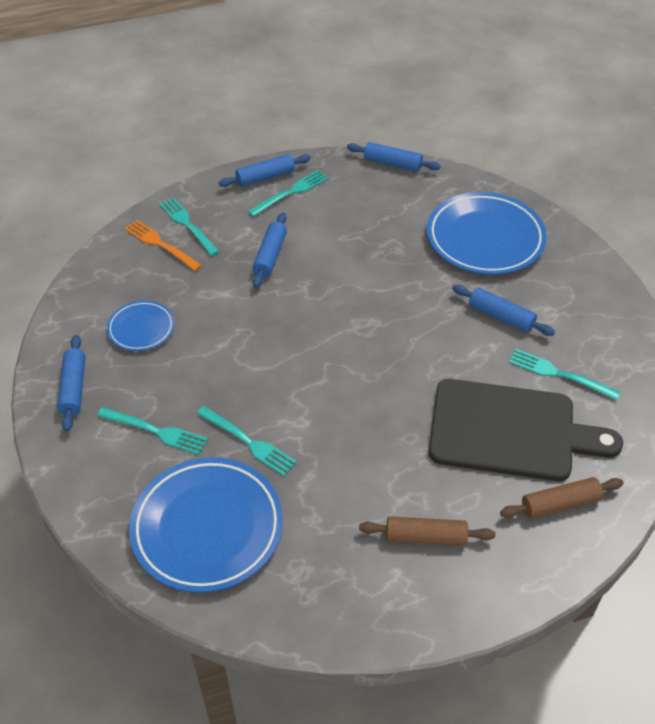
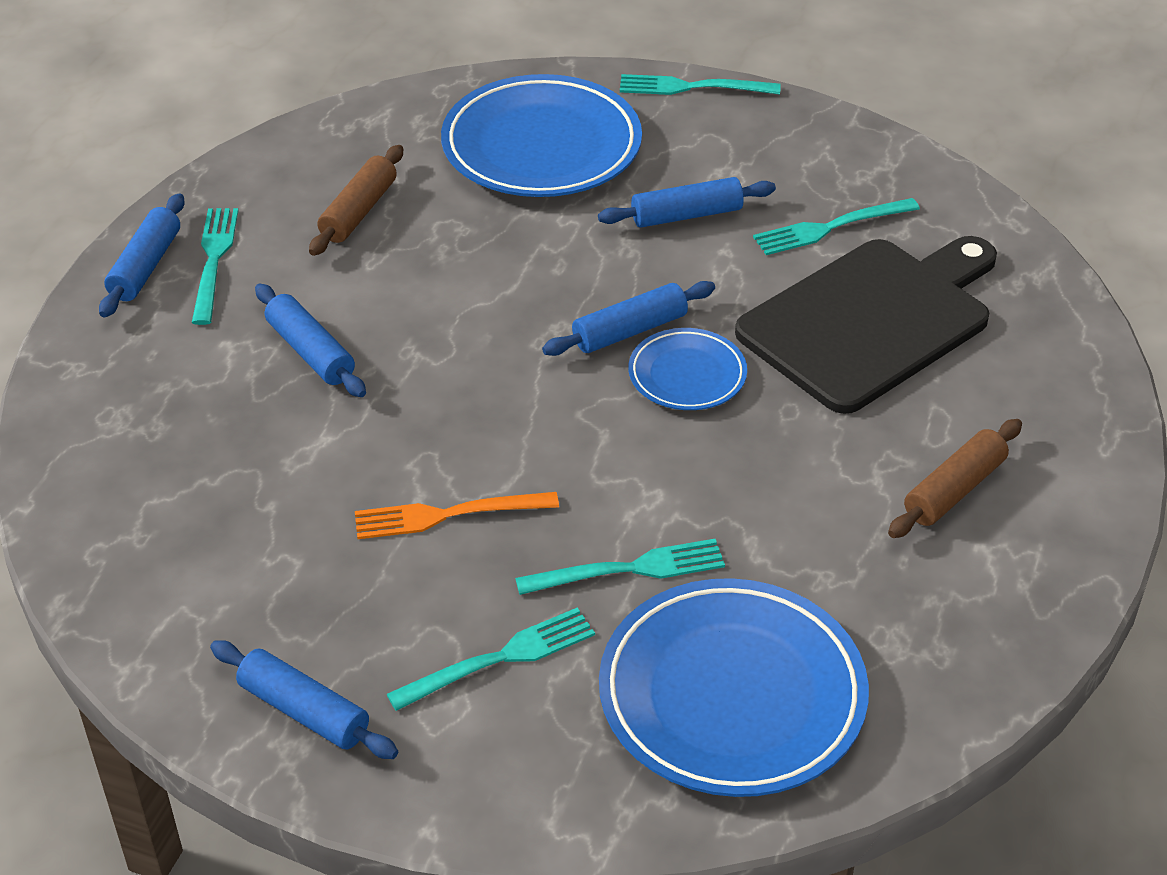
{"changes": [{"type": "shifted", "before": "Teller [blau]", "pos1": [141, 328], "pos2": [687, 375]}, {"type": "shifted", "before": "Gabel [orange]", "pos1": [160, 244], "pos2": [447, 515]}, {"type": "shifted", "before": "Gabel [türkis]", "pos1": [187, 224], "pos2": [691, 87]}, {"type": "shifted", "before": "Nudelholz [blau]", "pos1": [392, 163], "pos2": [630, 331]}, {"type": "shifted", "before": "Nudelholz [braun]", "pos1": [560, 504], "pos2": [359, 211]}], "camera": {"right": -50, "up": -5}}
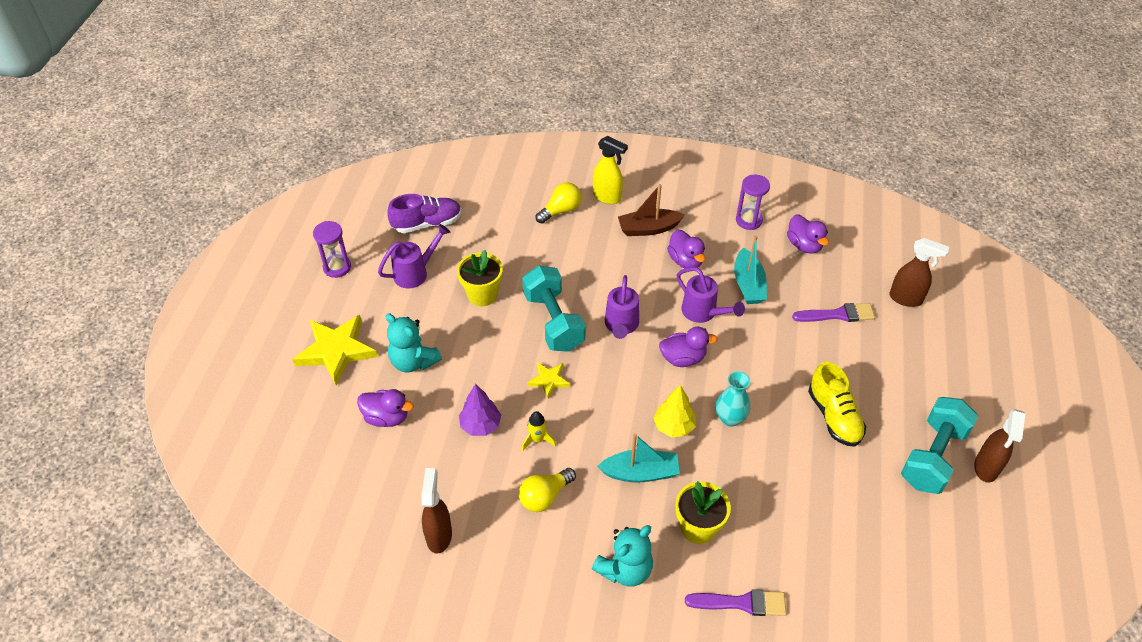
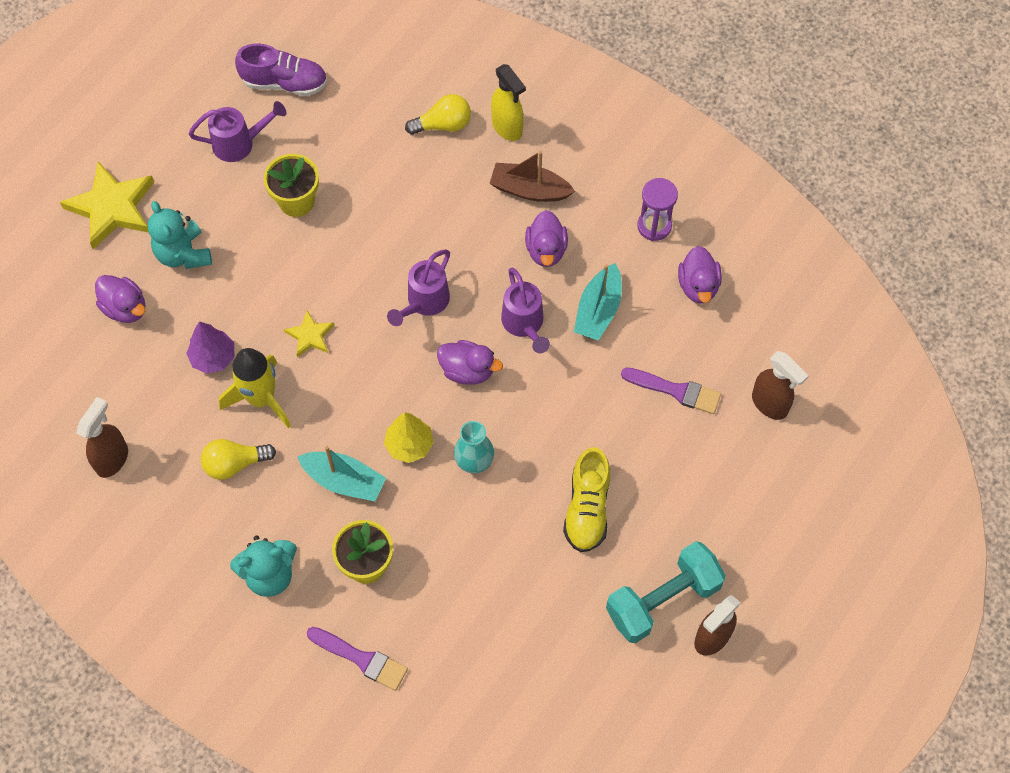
{"changes": [{"type": "gone", "before": "Sanduhr [lila]", "pos1": [337, 267]}, {"type": "gone", "before": "Hantel [türkis]", "pos1": [553, 321]}, {"type": "scaled", "before": "Rakete [gelb]", "pos1": [537, 440], "pos2": [261, 399], "scale": 1.94}], "camera": {"right": 25, "up": 15}}
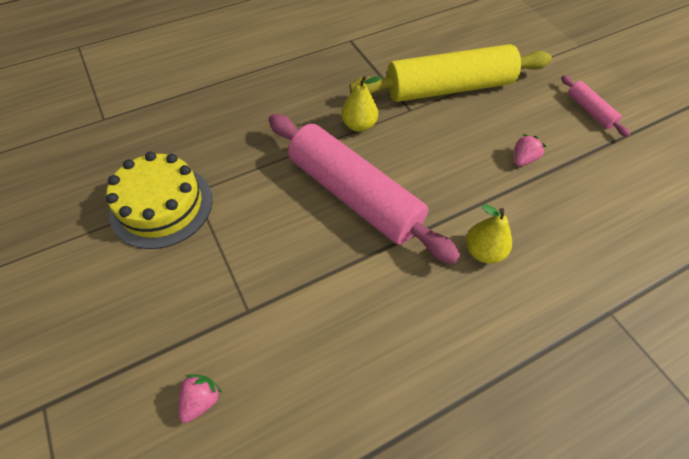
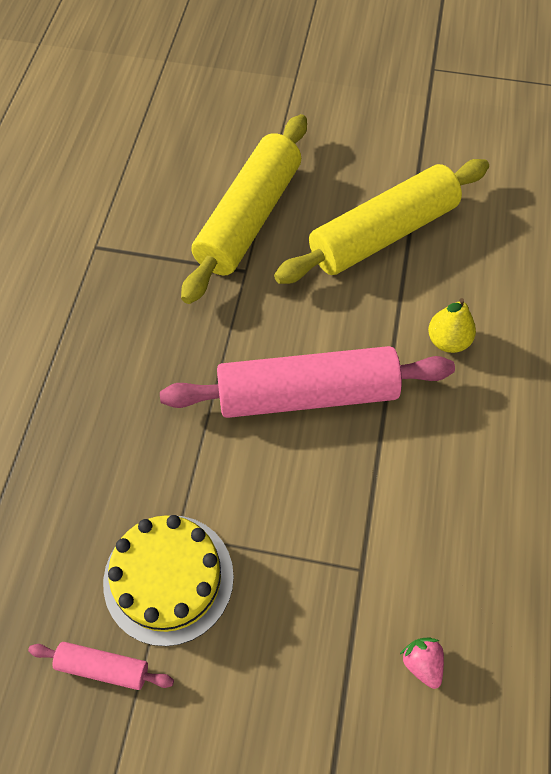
{"changes": [{"type": "gone", "before": "Birne [gelb]", "pos1": [359, 125]}, {"type": "shifted", "before": "Nudelholz [rosa]", "pos1": [590, 111], "pos2": [103, 667]}, {"type": "swapped", "before": "Erdbeere [rosa]", "after": "Nudelholz [gelb]", "pos1": [523, 159], "pos2": [382, 234]}], "camera": {"right": -50, "up": 5}}
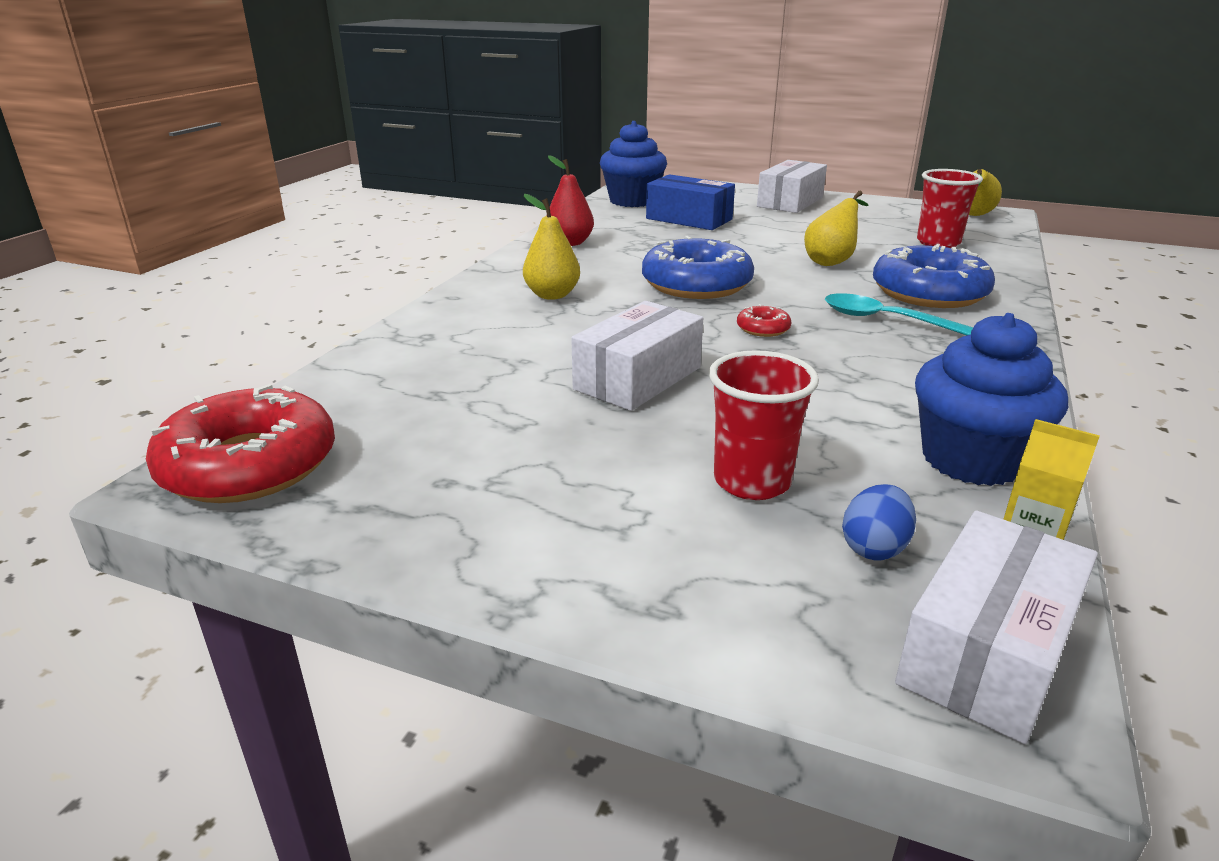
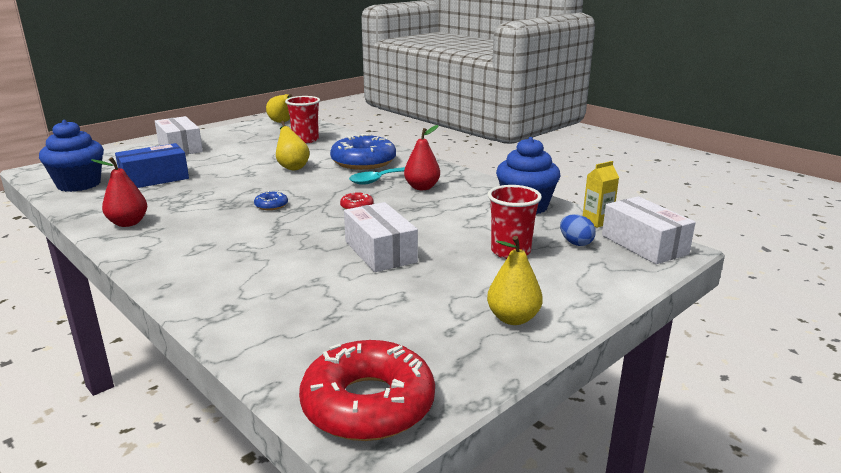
{"changes": [{"type": "new", "after": "Birne [rot]", "pos2": [422, 187]}, {"type": "shifted", "before": "Birne [gelb]", "pos1": [552, 295], "pos2": [513, 318]}, {"type": "scaled", "before": "Donut [blau]", "pos1": [696, 284], "pos2": [271, 205], "scale": 0.43}], "camera": {"right": -65, "up": -5}}
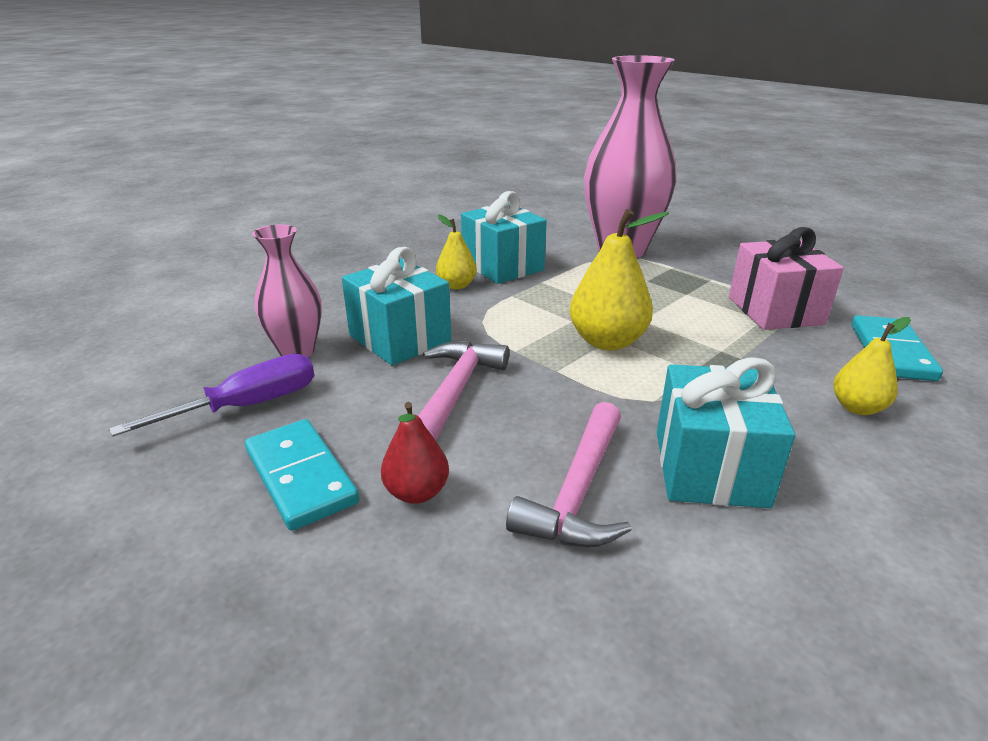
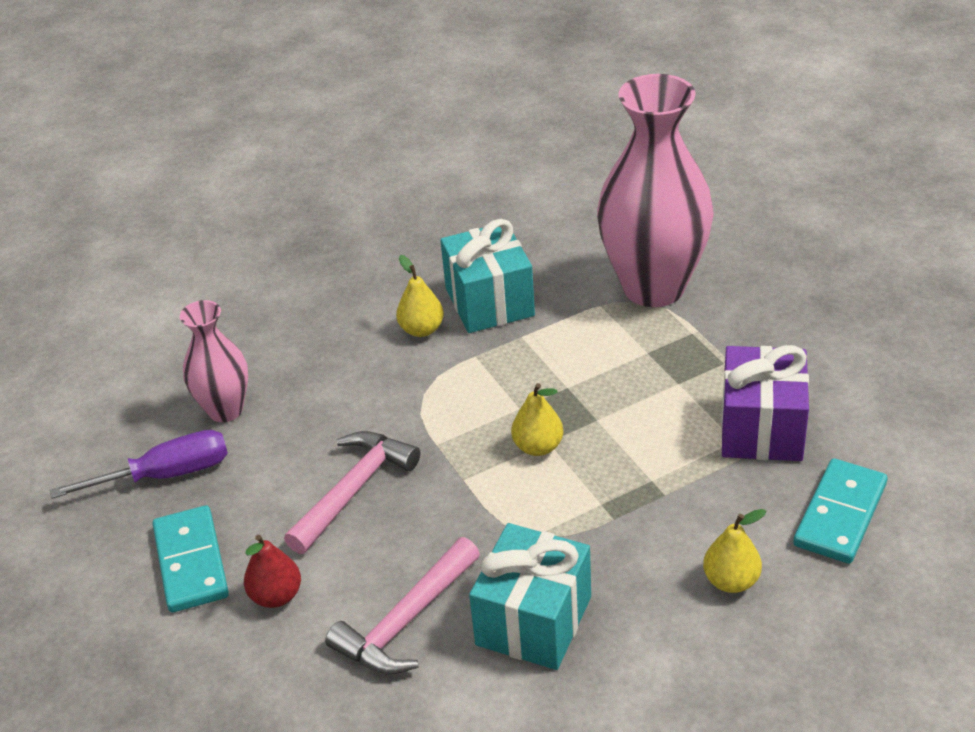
{"changes": [{"type": "gone", "before": "Geschenk [türkis]", "pos1": [400, 338]}, {"type": "repainted", "before": "Geschenk [rosa]", "after": "Geschenk [lila]", "pos1": [775, 311], "pos2": [762, 429]}, {"type": "scaled", "before": "Birne [gelb]", "pos1": [607, 341], "pos2": [538, 447], "scale": 0.59}], "camera": {"right": 20, "up": 10}}
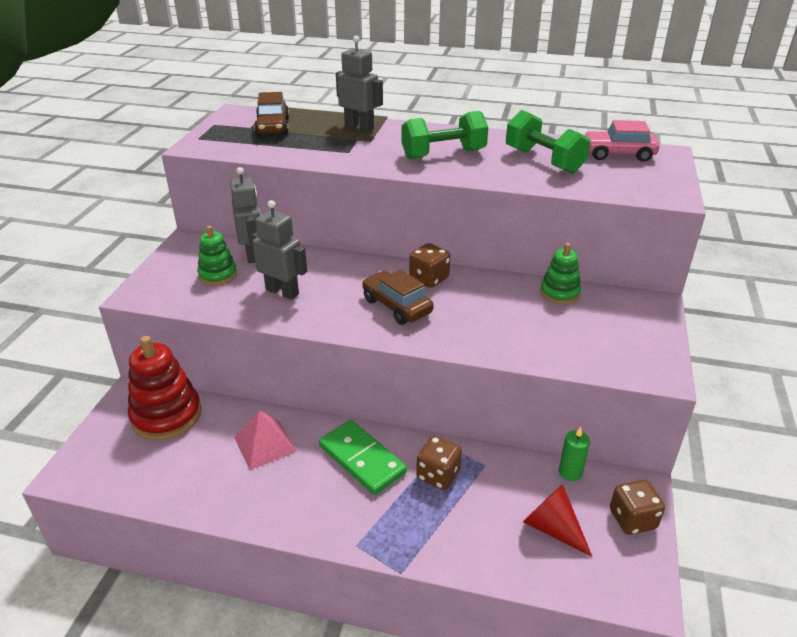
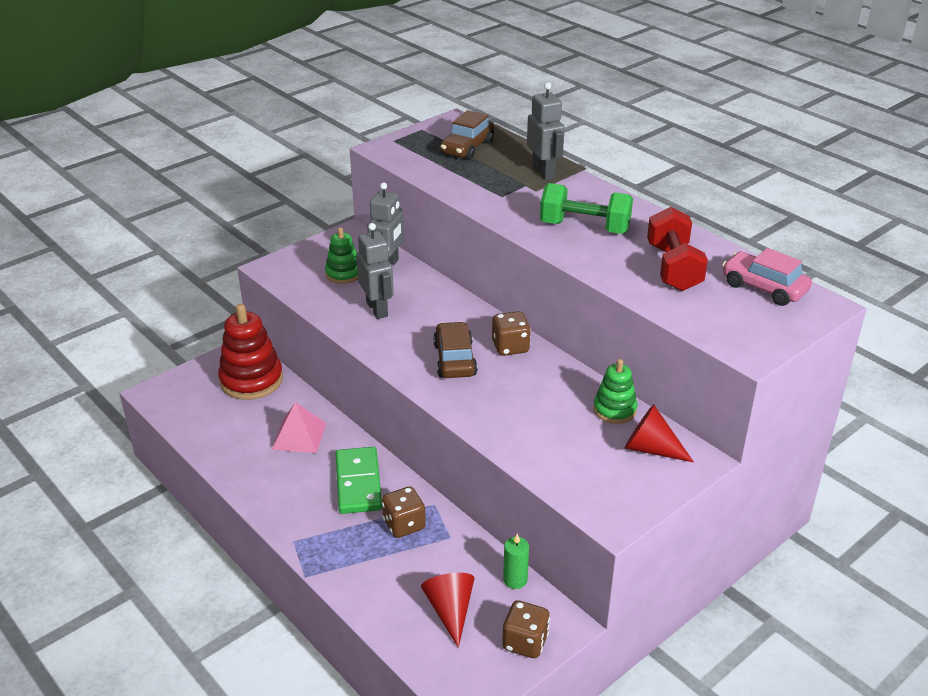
{"changes": [{"type": "new", "after": "Kegel [rot]", "pos2": [651, 449]}, {"type": "repainted", "before": "Hantel [grün]", "after": "Hantel [rot]", "pos1": [543, 161], "pos2": [673, 268]}], "camera": {"right": 35, "up": 0}}
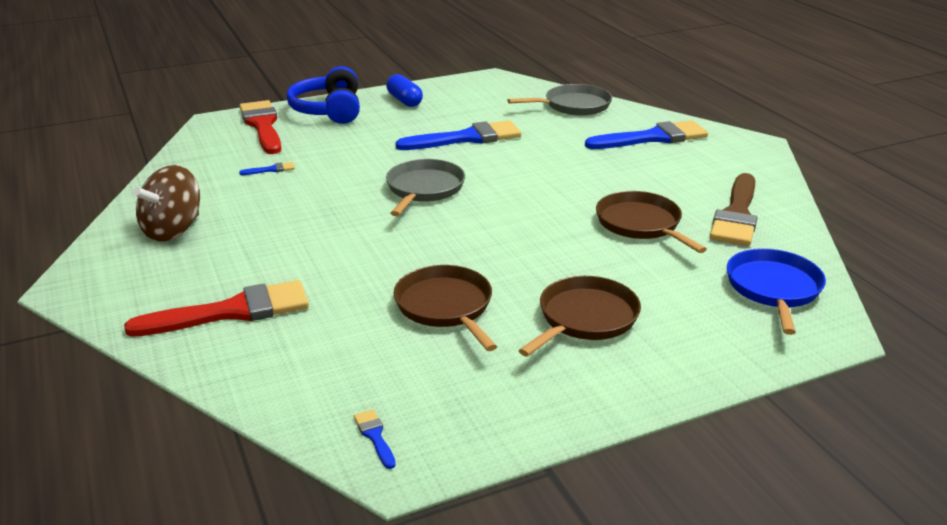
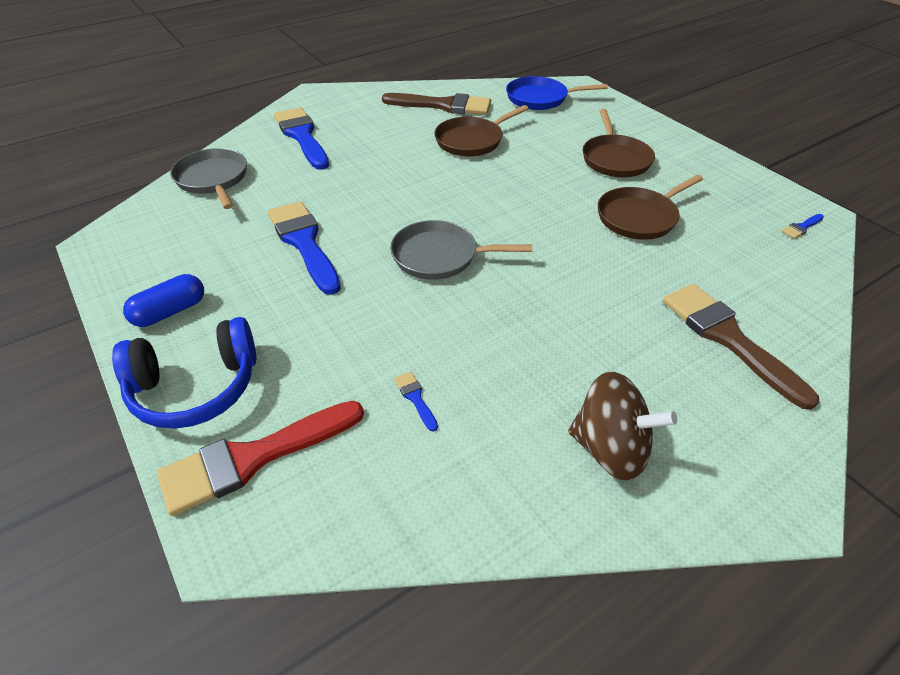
{"changes": [{"type": "repainted", "before": "Pinsel [rot]", "after": "Pinsel [braun]", "pos1": [232, 311], "pos2": [728, 338]}, {"type": "rotated", "before": "Pfanne [braun]", "pos1": [585, 318], "pos2": [615, 159], "turn": -120}], "camera": {"right": -100, "up": 15}}
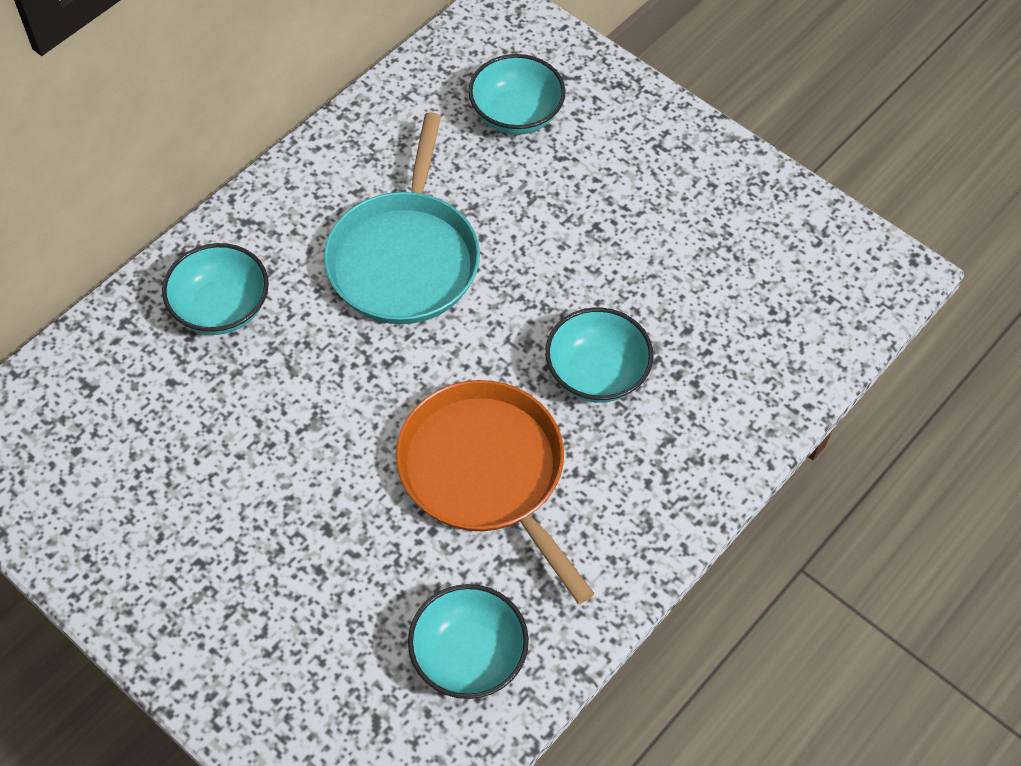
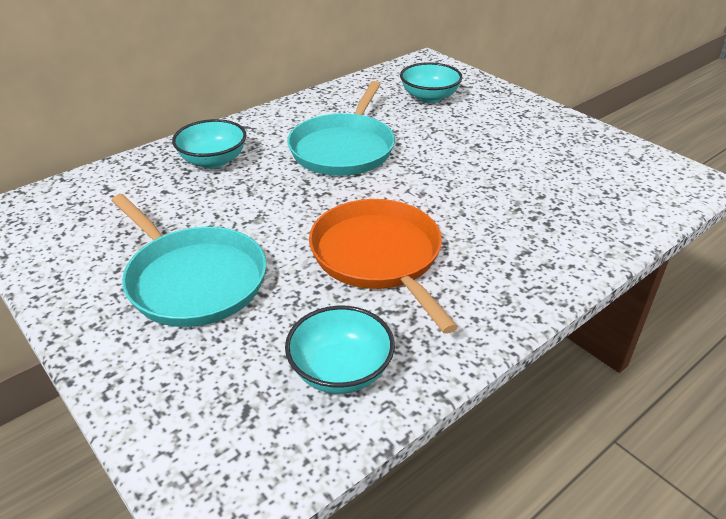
{"changes": [{"type": "gone", "before": "Schüssel [türkis]", "pos1": [596, 373]}, {"type": "new", "after": "Pfanne [türkis]", "pos2": [193, 279]}], "camera": {"right": 10, "up": -20}}
